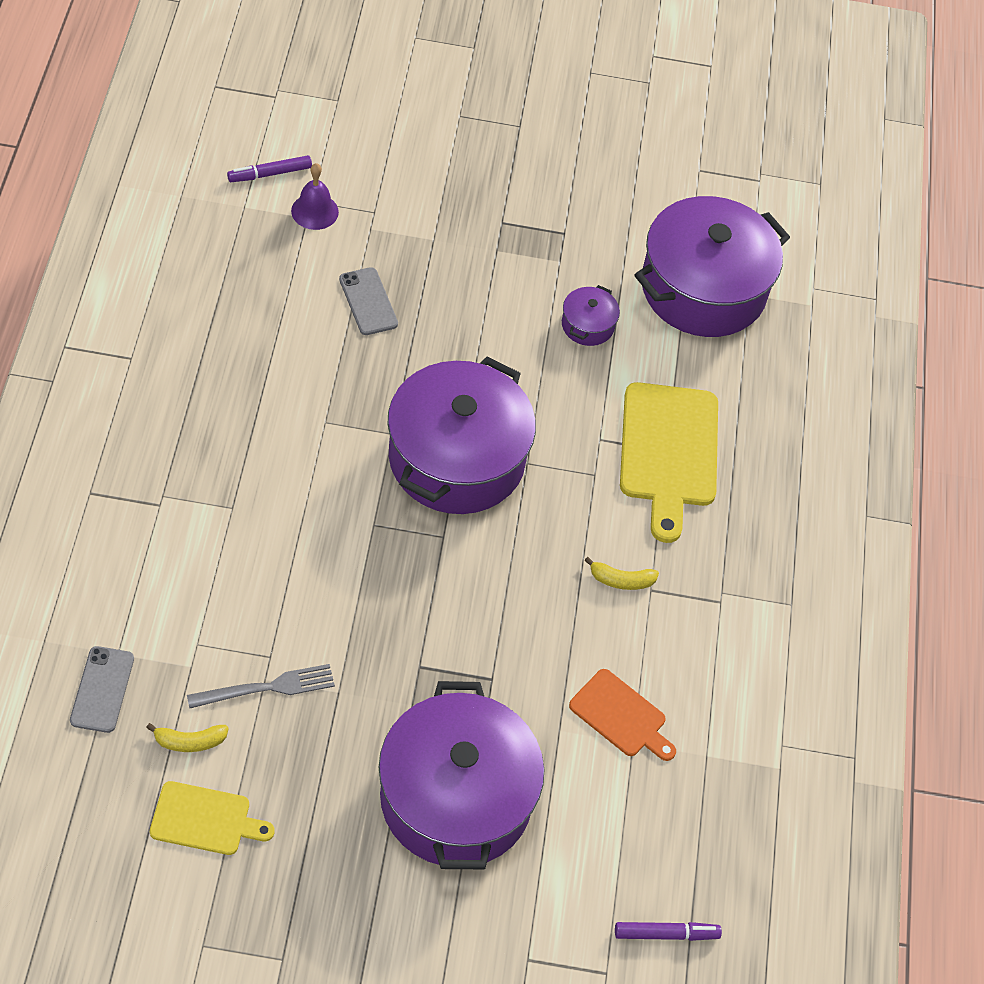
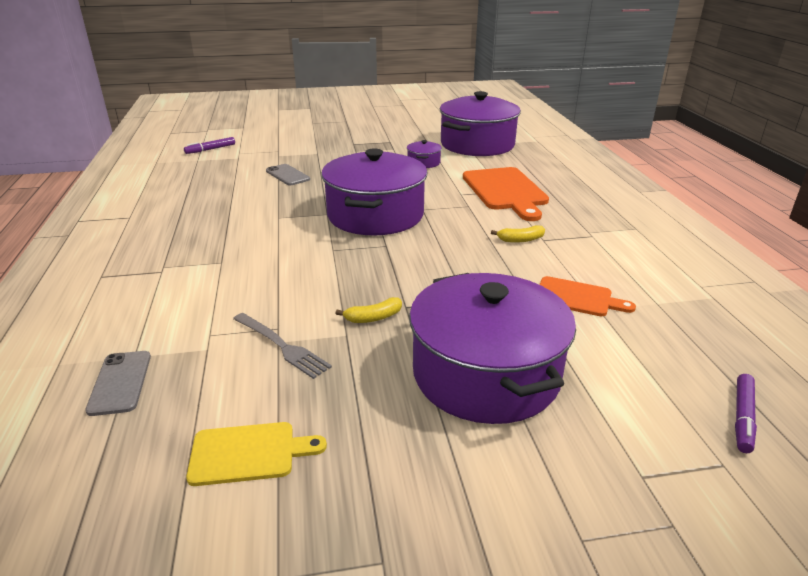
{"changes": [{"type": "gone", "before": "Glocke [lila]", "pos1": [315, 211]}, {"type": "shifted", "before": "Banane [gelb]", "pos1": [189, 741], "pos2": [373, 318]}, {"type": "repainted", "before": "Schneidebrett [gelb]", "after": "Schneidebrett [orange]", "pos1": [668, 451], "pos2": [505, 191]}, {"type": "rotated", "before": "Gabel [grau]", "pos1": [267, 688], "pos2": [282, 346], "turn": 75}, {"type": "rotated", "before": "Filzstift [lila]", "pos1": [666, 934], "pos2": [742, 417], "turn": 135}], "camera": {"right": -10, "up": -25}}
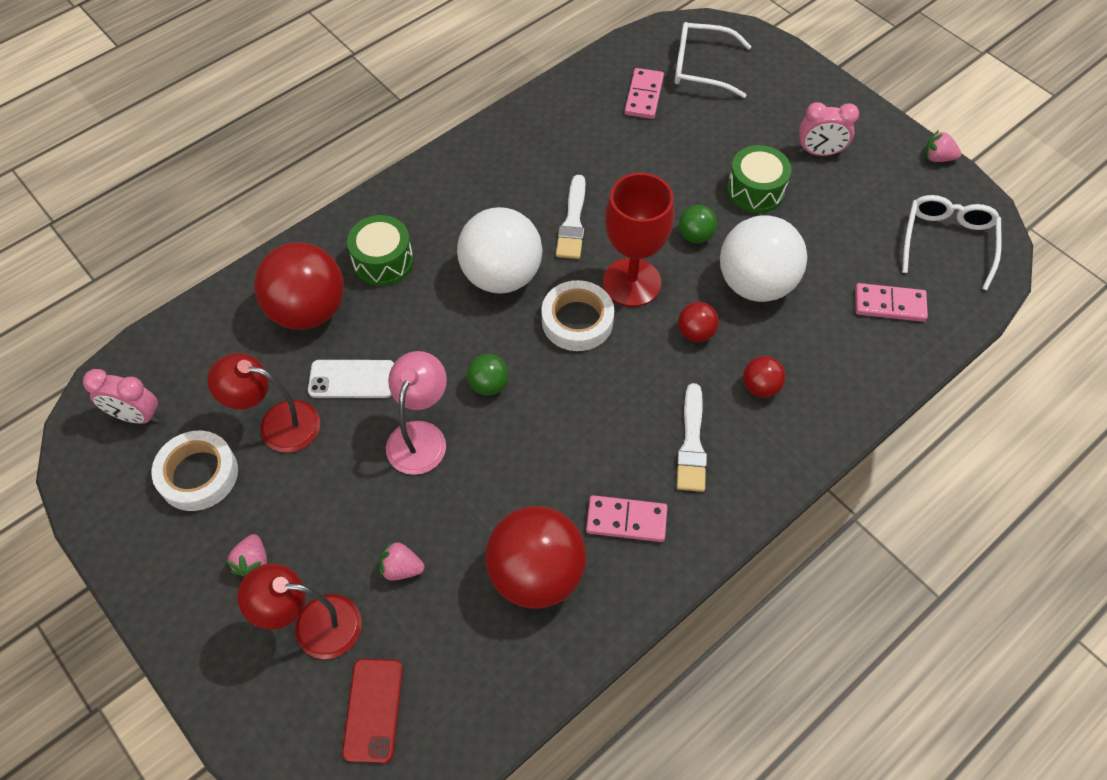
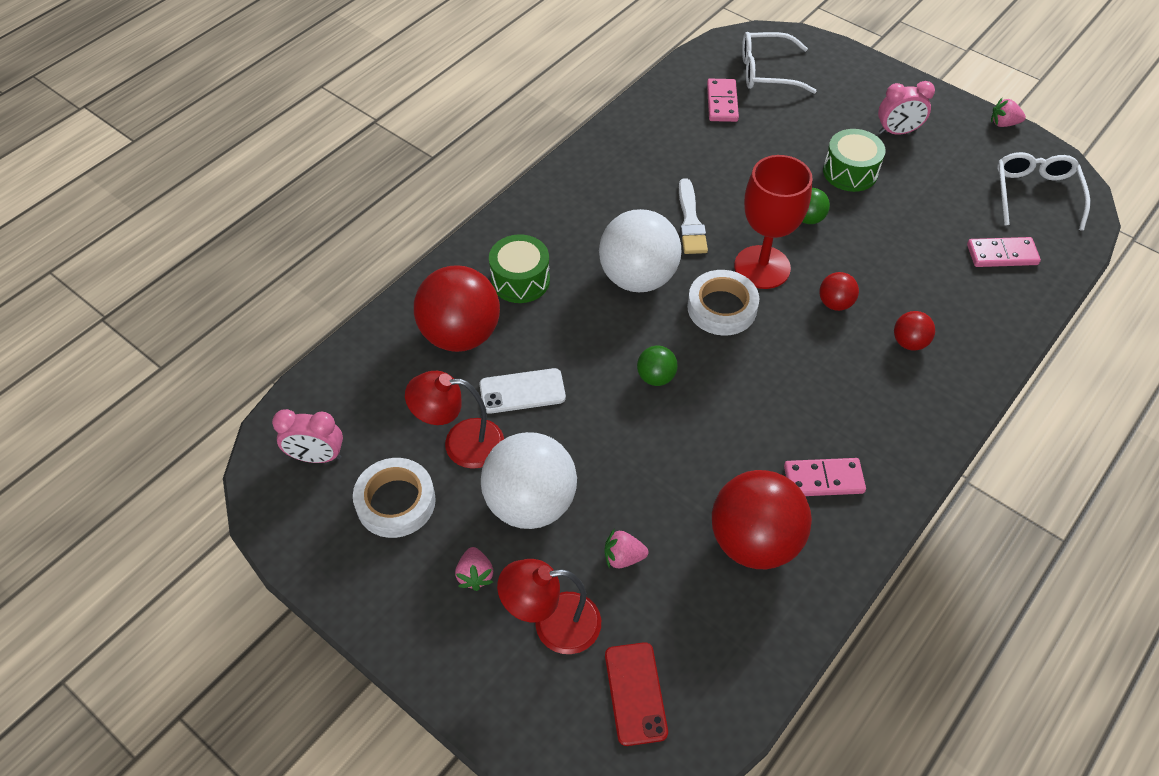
{"changes": [{"type": "gone", "before": "Lampe [rosa]", "pos1": [420, 436]}, {"type": "gone", "before": "Pinsel [weiß]", "pos1": [691, 443]}, {"type": "shifted", "before": "Ball [weiß]", "pos1": [755, 284], "pos2": [530, 503]}], "camera": {"right": -10, "up": -5}}
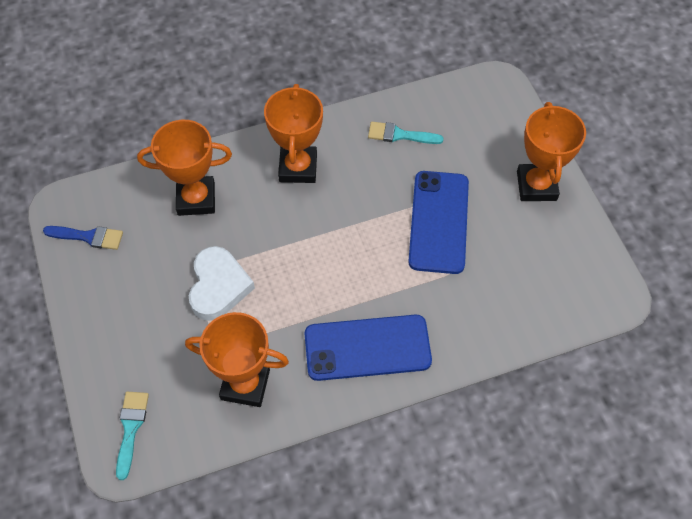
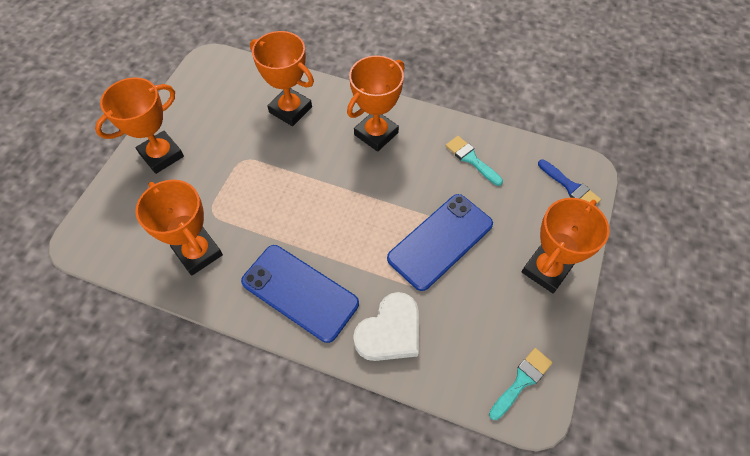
{"changes": [{"type": "new", "after": "Pokal [orange]", "pos2": [161, 155]}, {"type": "shifted", "before": "Pinsel [blau]", "pos1": [88, 237], "pos2": [570, 187]}, {"type": "shifted", "before": "Pinsel [türkis]", "pos1": [131, 428], "pos2": [521, 381]}, {"type": "shifted", "before": "Herz [weiß]", "pos1": [218, 286], "pos2": [390, 332]}], "camera": {"right": 40, "up": 0}}
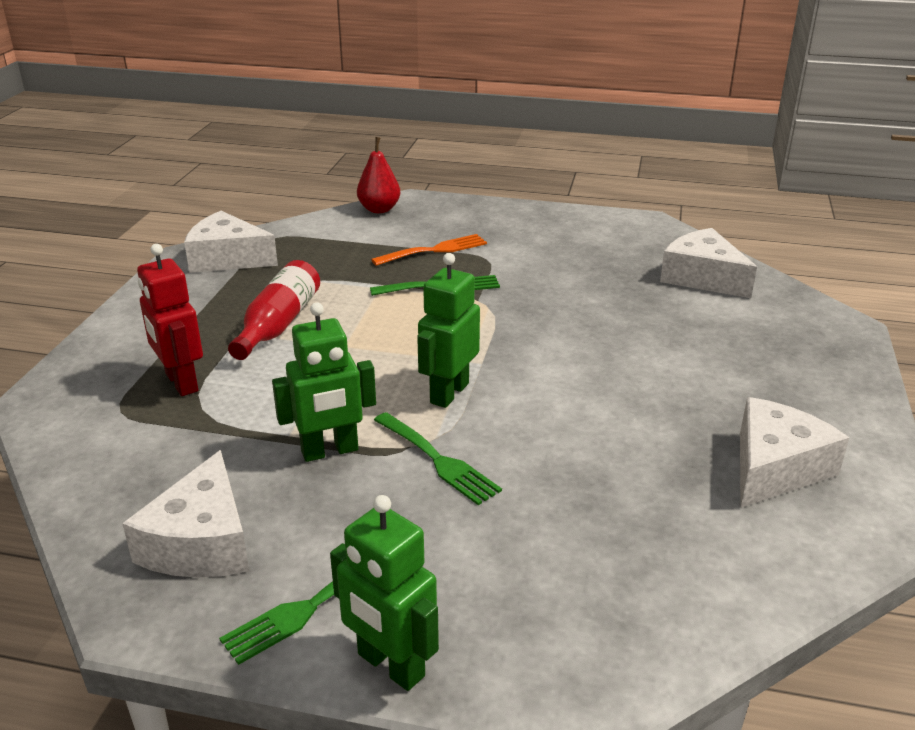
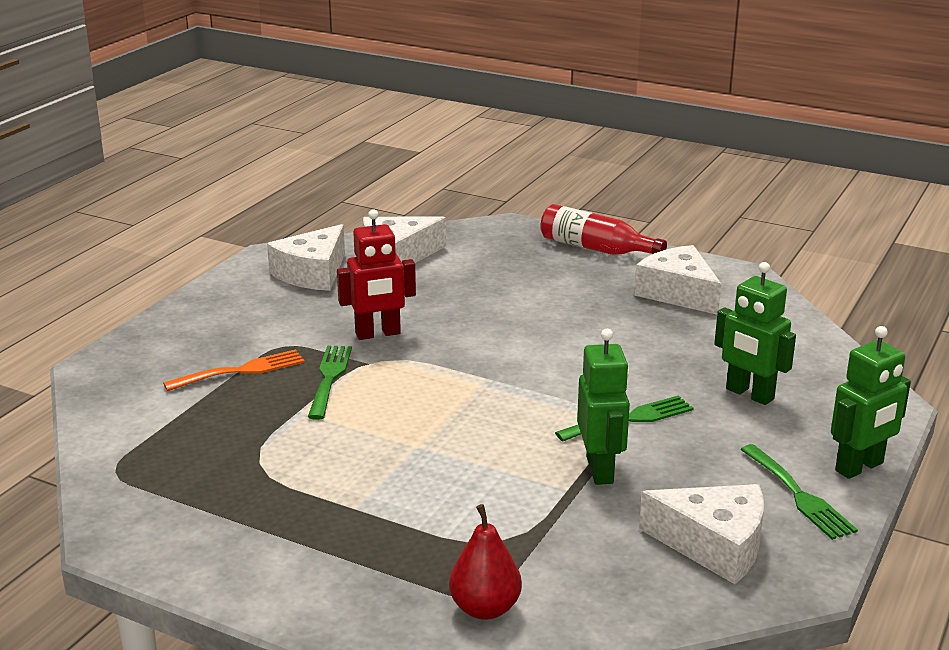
{"changes": [{"type": "shifted", "before": "Roboter [rot]", "pos1": [181, 383], "pos2": [378, 334]}, {"type": "shifted", "before": "Käse [weiß]", "pos1": [227, 258], "pos2": [312, 273]}, {"type": "shifted", "before": "Flasche [rot]", "pos1": [278, 324], "pos2": [595, 248]}, {"type": "shifted", "before": "Birne [rot]", "pos1": [379, 209], "pos2": [485, 608]}, {"type": "shifted", "before": "Roboter [grün]", "pos1": [449, 393], "pos2": [749, 394]}, {"type": "rotated", "before": "Gabel [orange]", "pos1": [434, 250], "pos2": [241, 371], "turn": 75}], "camera": {"right": -75, "up": -5}}
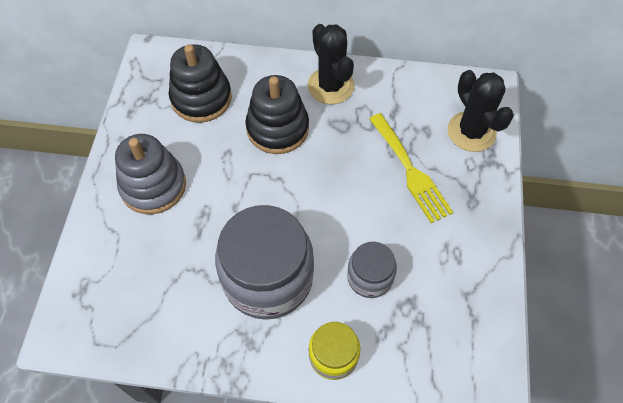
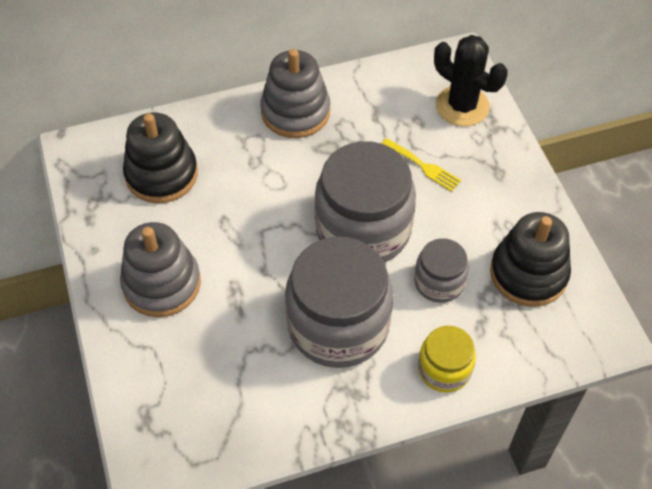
{"changes": [{"type": "new", "after": "Einmachglas [grau]", "pos2": [363, 229]}, {"type": "shifted", "before": "Stapelspielzeug [schwarz]", "pos1": [277, 128], "pos2": [528, 274]}, {"type": "swapped", "before": "Kaktus [schwarz]", "after": "Stapelspielzeug [grau]", "pos1": [330, 86], "pos2": [295, 112]}, {"type": "scaled", "before": "Gabel [gelb]", "pos1": [410, 171], "pos2": [423, 166], "scale": 0.61}], "camera": {"right": -25, "up": -5}}
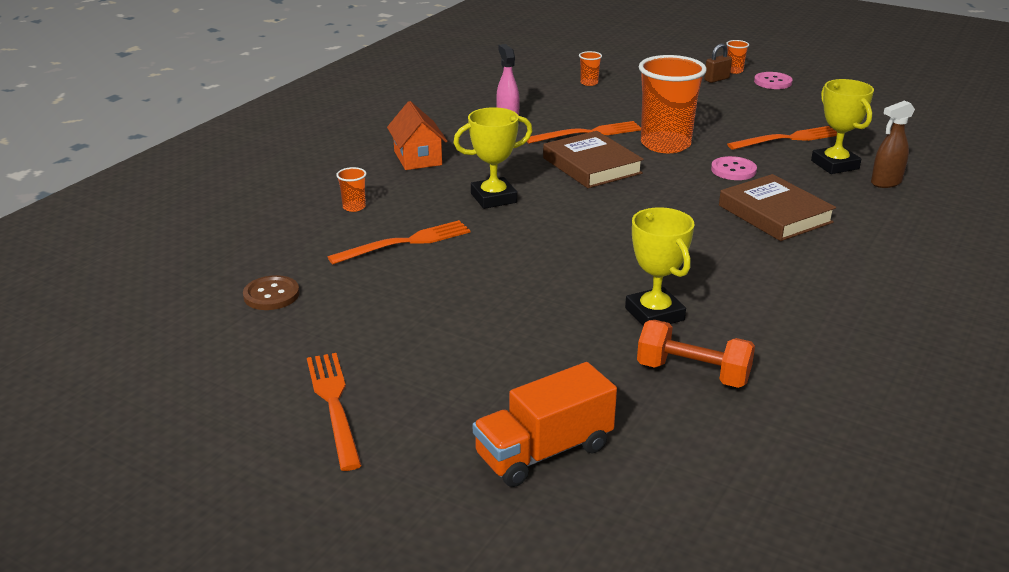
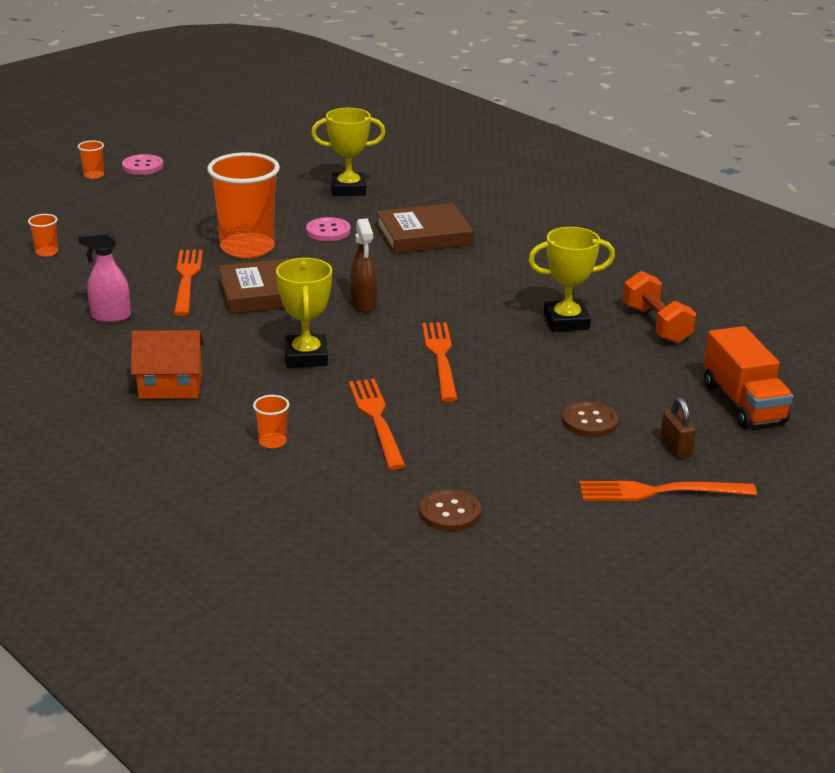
{"changes": [{"type": "new", "after": "Knopf [braun]", "pos2": [589, 421]}, {"type": "shifted", "before": "Vorhängeschloss [braun]", "pos1": [716, 79], "pos2": [675, 448]}, {"type": "shifted", "before": "Gabel [orange]", "pos1": [787, 139], "pos2": [441, 358]}, {"type": "shifted", "before": "Sprühflasche [braun]", "pos1": [885, 182], "pos2": [363, 304]}, {"type": "rotated", "before": "Hantel [orange]", "pos1": [693, 373], "pos2": [656, 324], "turn": -60}], "camera": {"right": -75, "up": 0}}
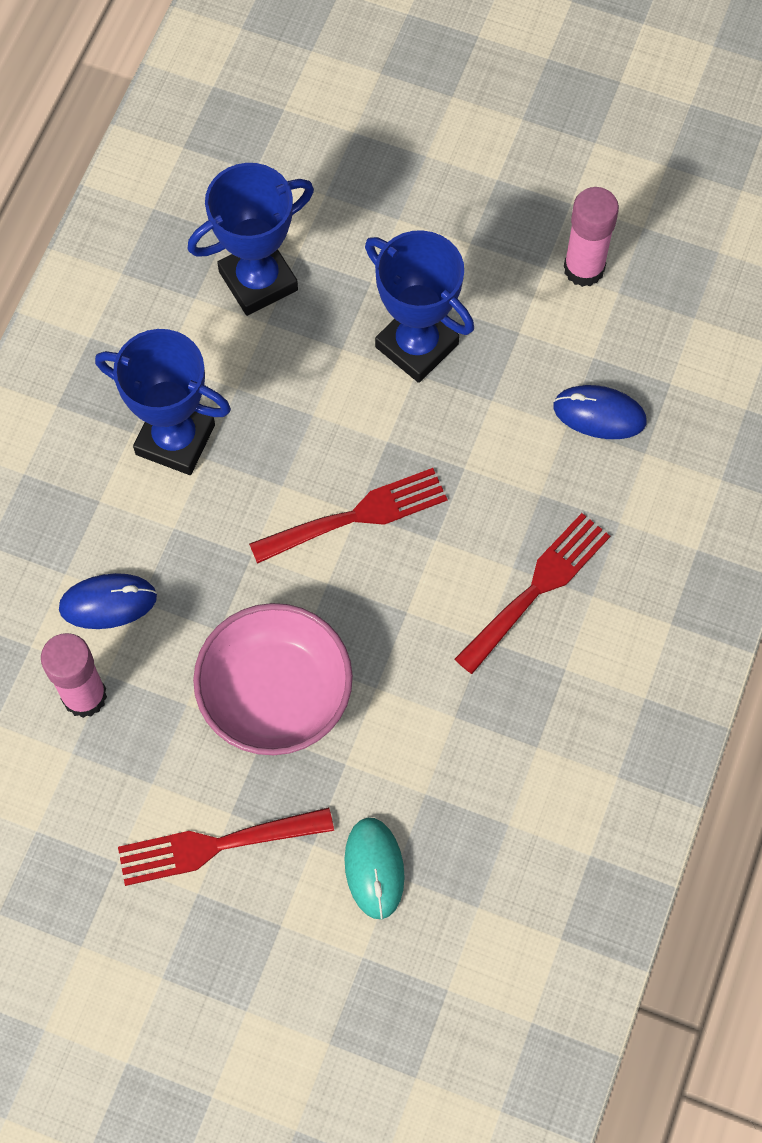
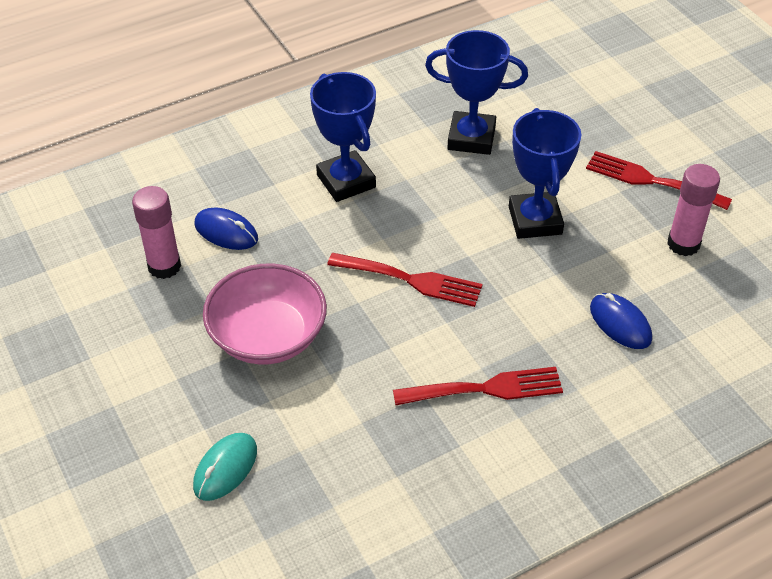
{"changes": [{"type": "shifted", "before": "Gabel [rot]", "pos1": [215, 845], "pos2": [651, 180]}], "camera": {"right": 40, "up": -20}}
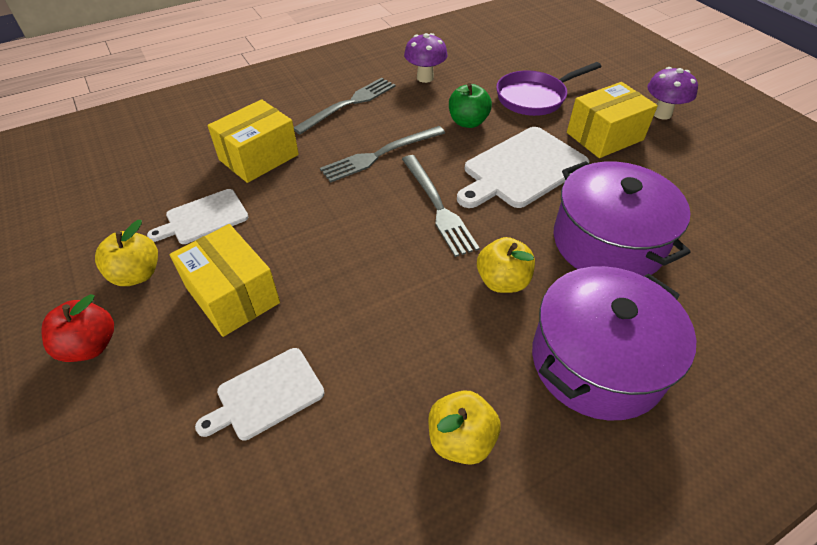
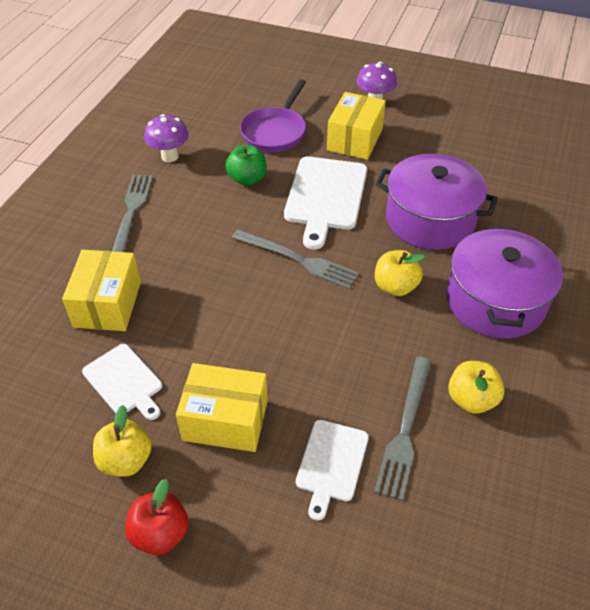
{"changes": [{"type": "shifted", "before": "Gabel [grau]", "pos1": [381, 154], "pos2": [405, 428]}, {"type": "rotated", "before": "Schneidebrett [weiß]", "pos1": [203, 218], "pos2": [124, 381], "turn": -60}], "camera": {"right": -40, "up": 0}}
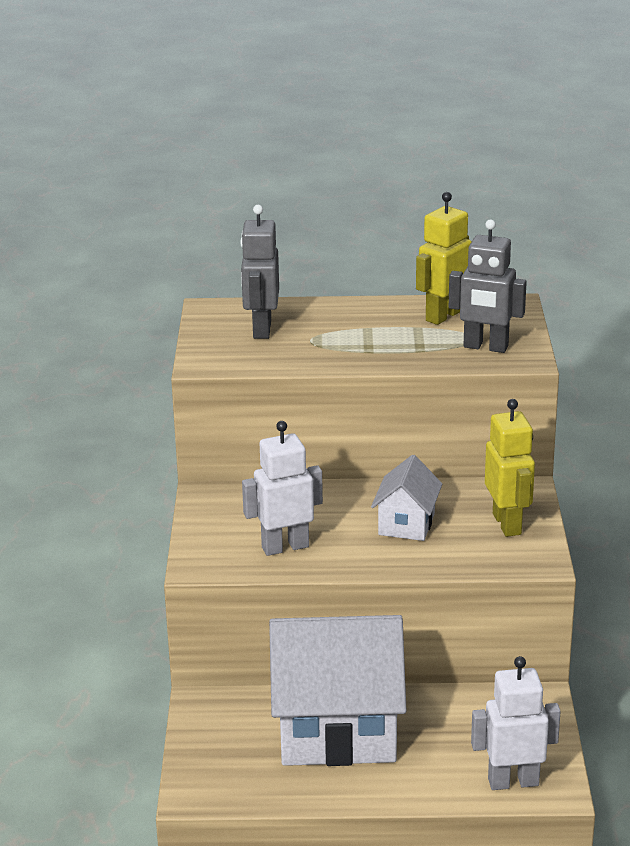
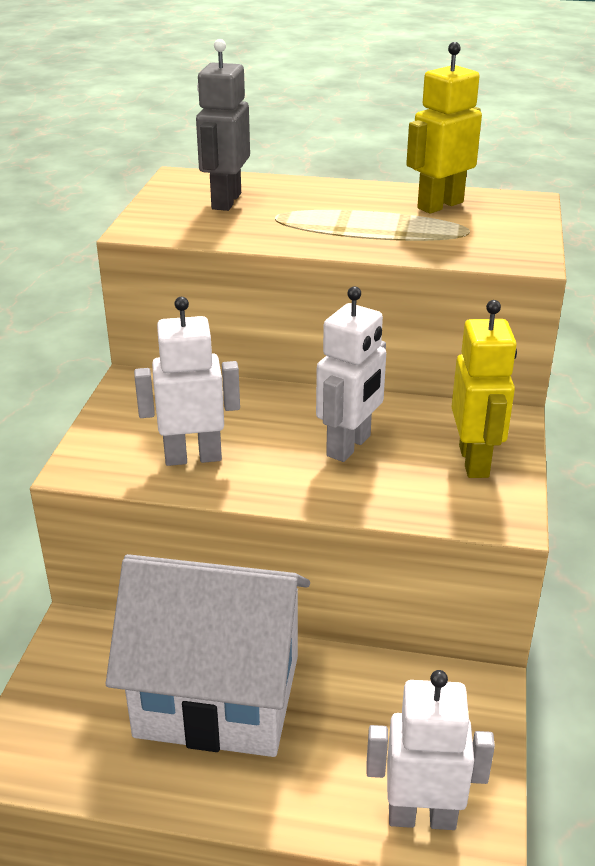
{"changes": [{"type": "gone", "before": "Roboter [grau]", "pos1": [485, 347]}, {"type": "swapped", "before": "Haus [weiß]", "after": "Roboter [weiß]", "pos1": [406, 524], "pos2": [349, 446]}], "camera": {"right": 10, "up": 5}}
